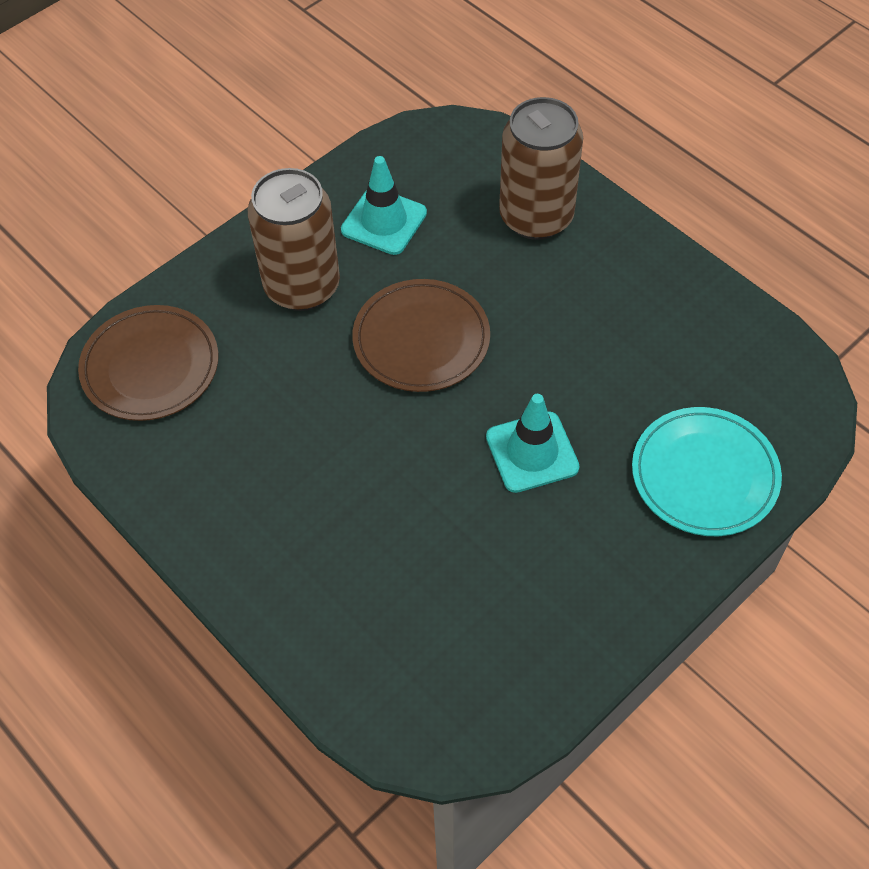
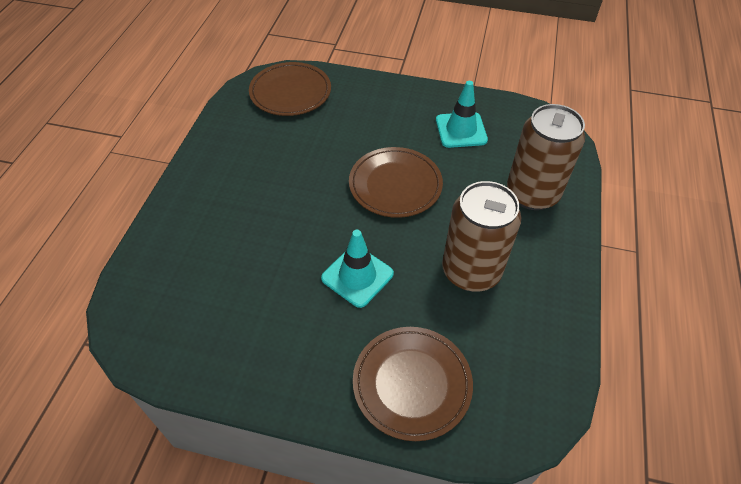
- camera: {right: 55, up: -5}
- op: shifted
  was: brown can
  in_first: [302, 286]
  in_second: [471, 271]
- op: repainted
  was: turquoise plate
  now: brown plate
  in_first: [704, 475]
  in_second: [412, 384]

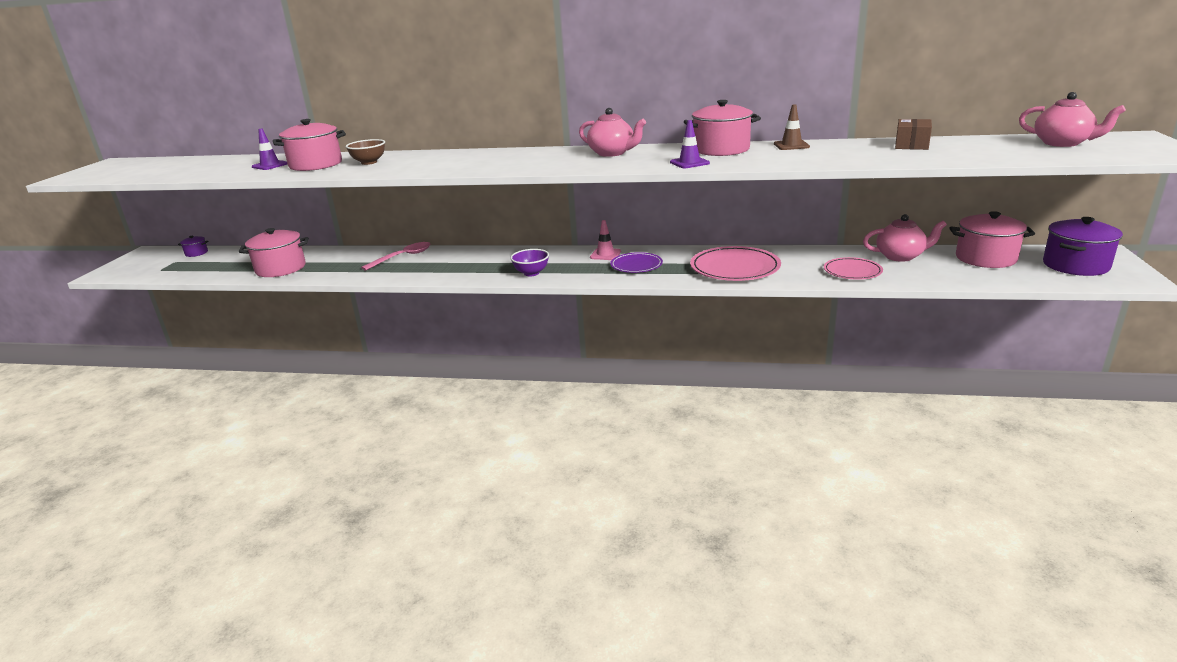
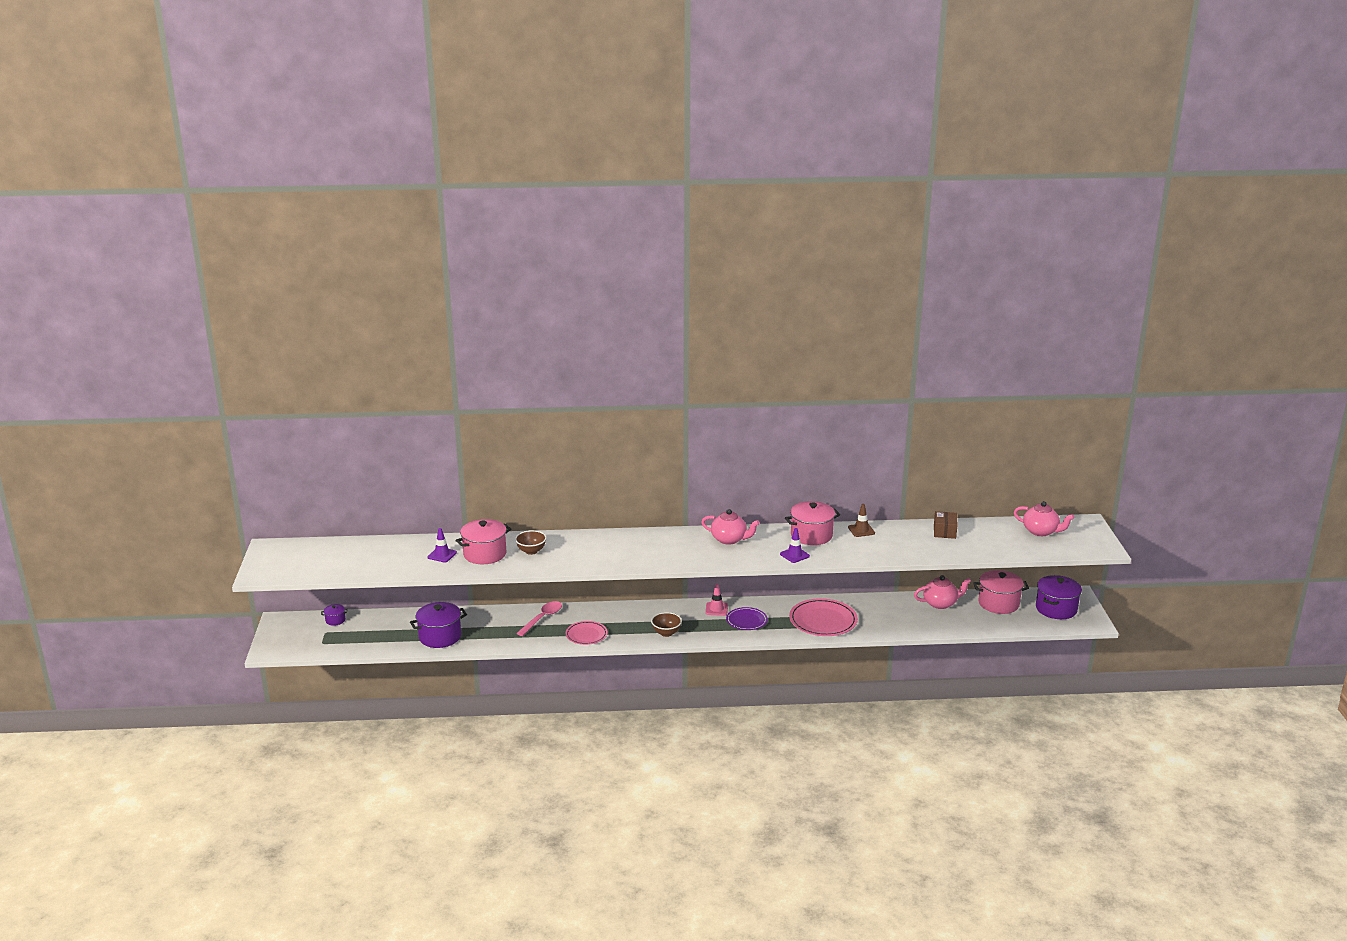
- camera: {right: -15, up: 0}
- op: repainted
  was: pink pot
  now: purple pot
  in_first: [280, 268]
  in_second: [440, 637]
- op: repainted
  was: purple bowl
  now: brown bowl
  in_first: [531, 273]
  in_second: [666, 633]
- op: shifted
  was: pink plate
  in_first: [852, 271]
  in_second: [586, 635]

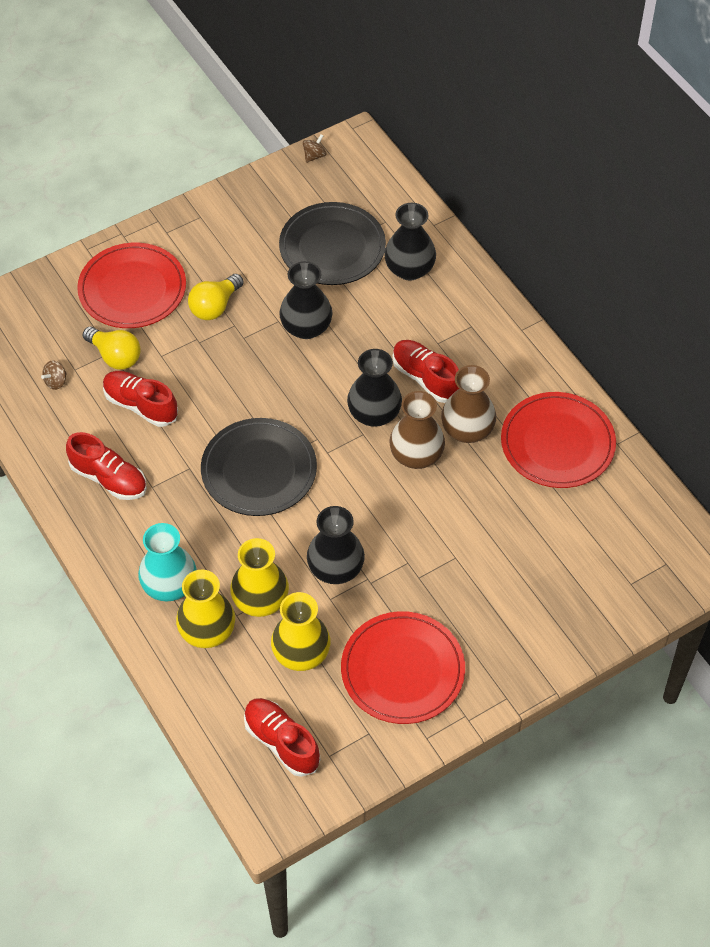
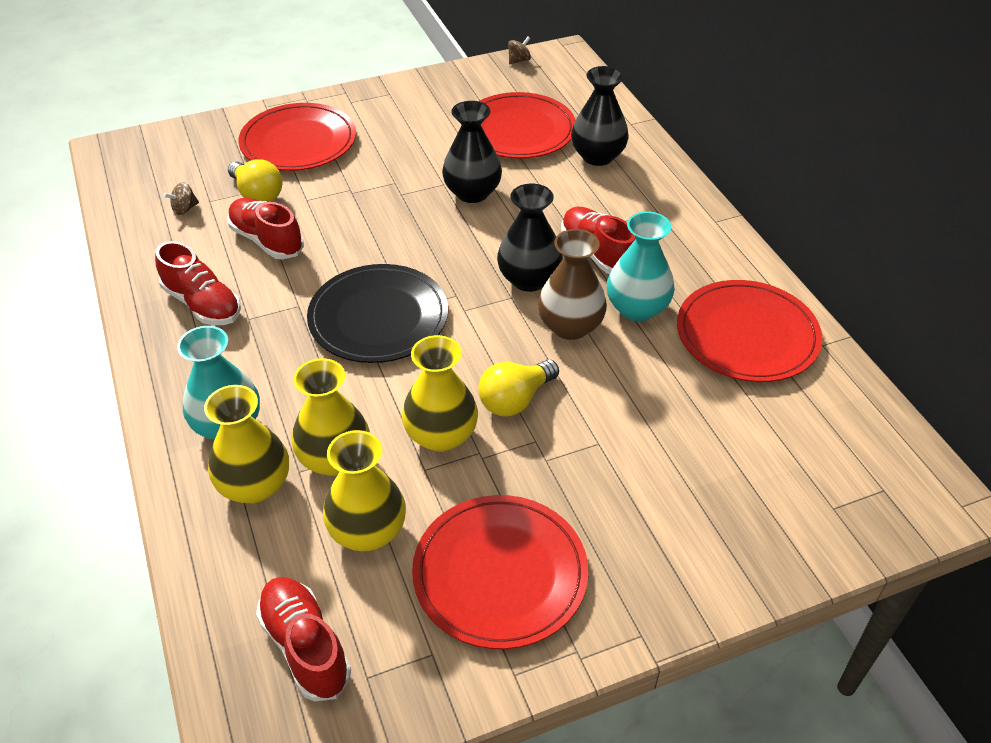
- camera: {right: 10, up: -10}
- op: repainted
  was: black plate
  now: red plate
  in_first: [332, 247]
  in_second: [518, 130]
- op: shifted
  was: yellow light bulb
  in_first: [215, 306]
  in_second: [515, 400]
- op: repainted
  was: brown vase
  now: turquoise vase
  in_first: [467, 430]
  in_second: [637, 308]
- op: repainted
  was: black vase
  now: yellow vase
  in_first: [335, 569]
  in_second: [441, 435]

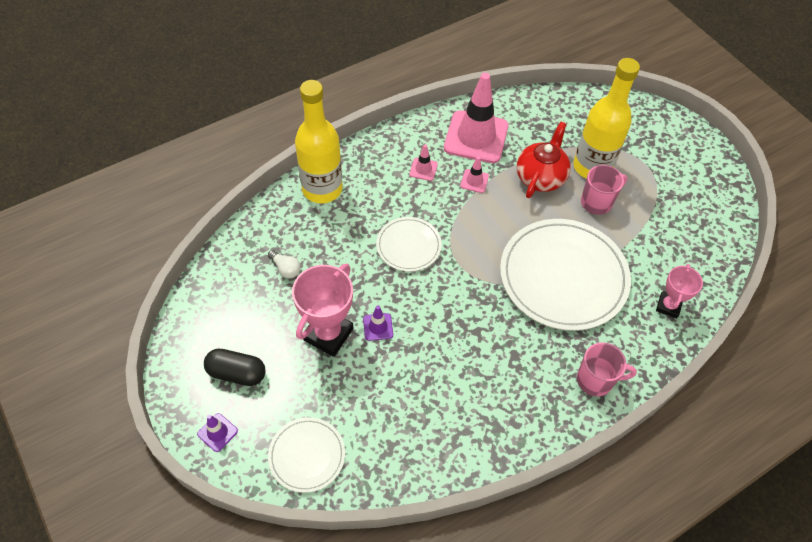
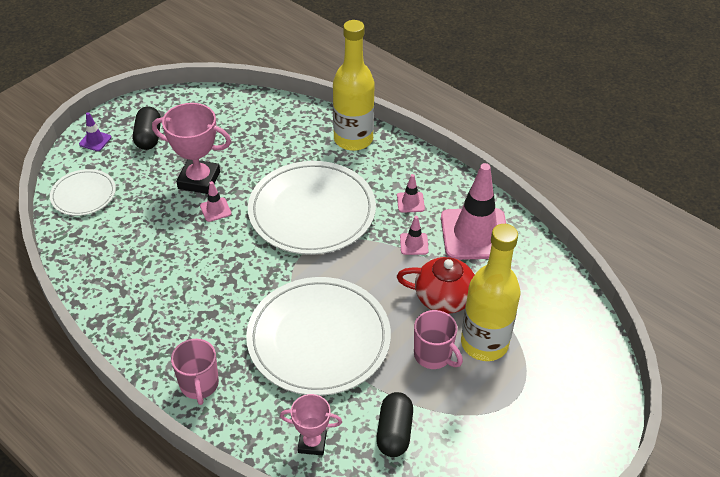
- camera: {right: 75, up: -10}
- op: scaled
  was: white plate
  in_first: [408, 246]
  in_second: [312, 211]
  ratio: 1.95
- op: gone
  was: white light bulb
  in_first: [286, 268]
- op: repainted
  was: purple traffic cone
  now: pink traffic cone
  in_first: [378, 327]
  in_second: [215, 210]
- op: new
  now: black capsule
  in_second: [394, 432]

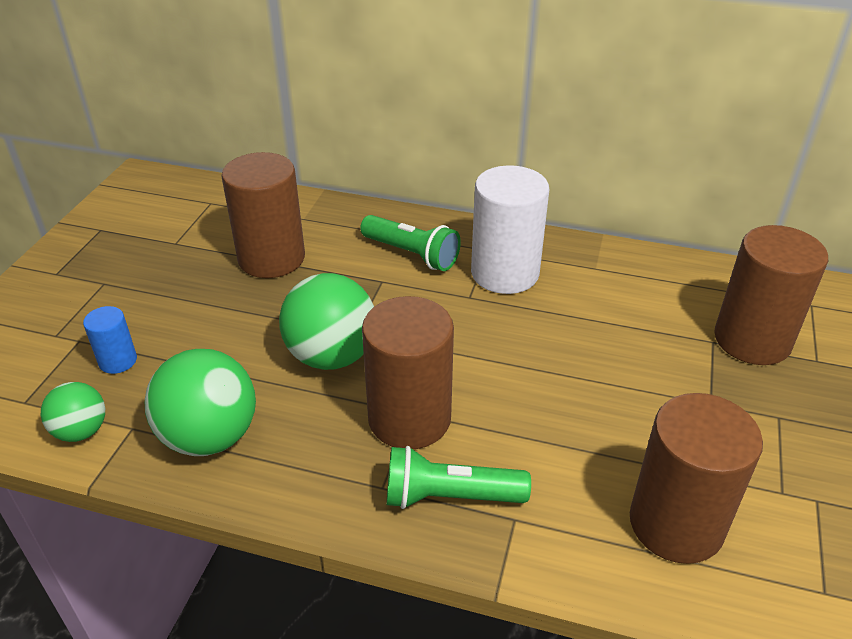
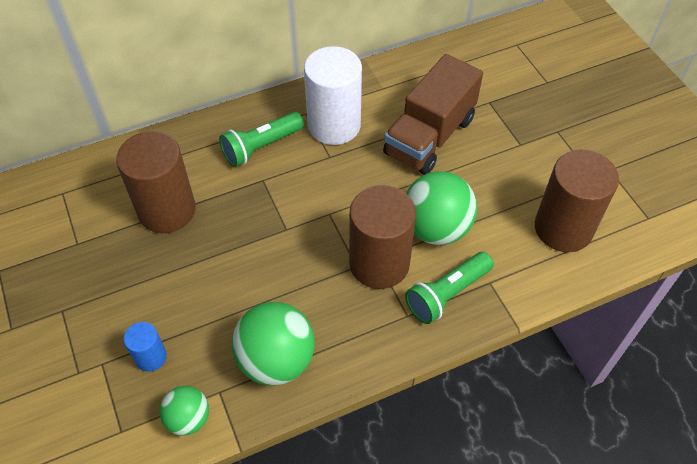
- camera: {right: -40, up: 15}
- op: rotated
  was: green flashlight
  in_first: [412, 254]
  in_second: [261, 147]
  clockwise: 150
- op: gone
  was: brown cylinder
  in_first: [752, 340]
- op: shifted
  was: green ball
  in_first: [331, 356]
  in_second: [436, 228]
- op: new
  now: brown truck
  in_second: [429, 136]

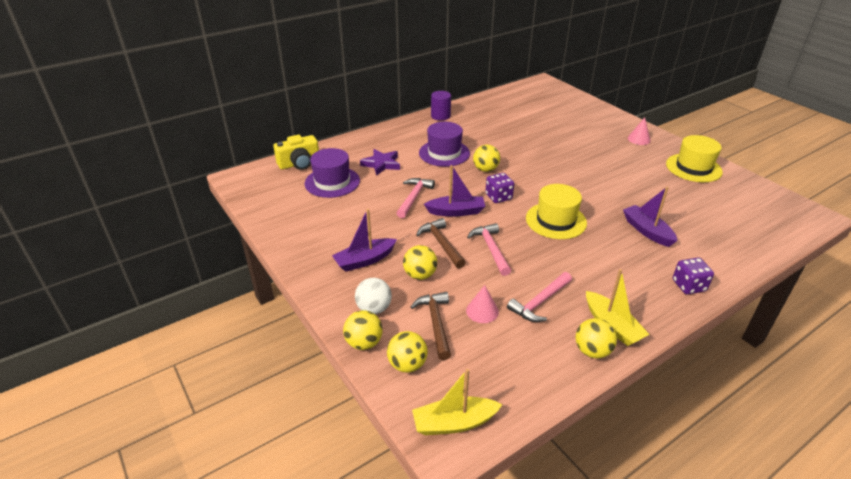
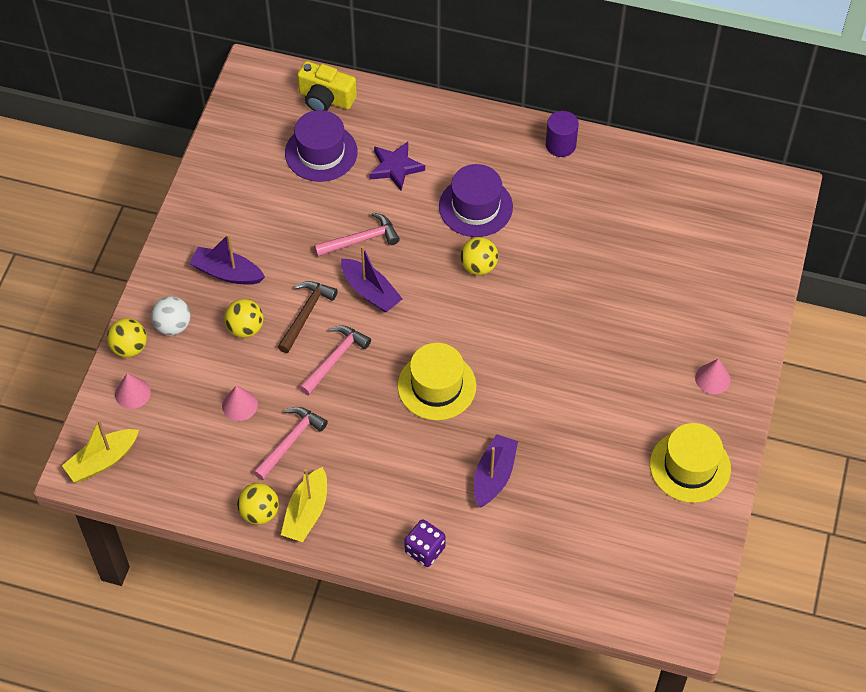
- camera: {right: 50, up: 20}
- op: gone
  was: purple dice
  in_first: [498, 197]
- op: rotated
  was: pink hammer
  in_first: [540, 302]
  in_second: [290, 441]
  clockwise: 120
- op: gone
  was: brown hammer
  in_first: [436, 323]
- op: swapped
  was: yellow ball
  now: pink cone
  in_first: [407, 364]
  in_second: [132, 393]
- op: rotated
  was: yellow boat
  in_first: [454, 423]
  in_second: [102, 461]
  clockwise: -75

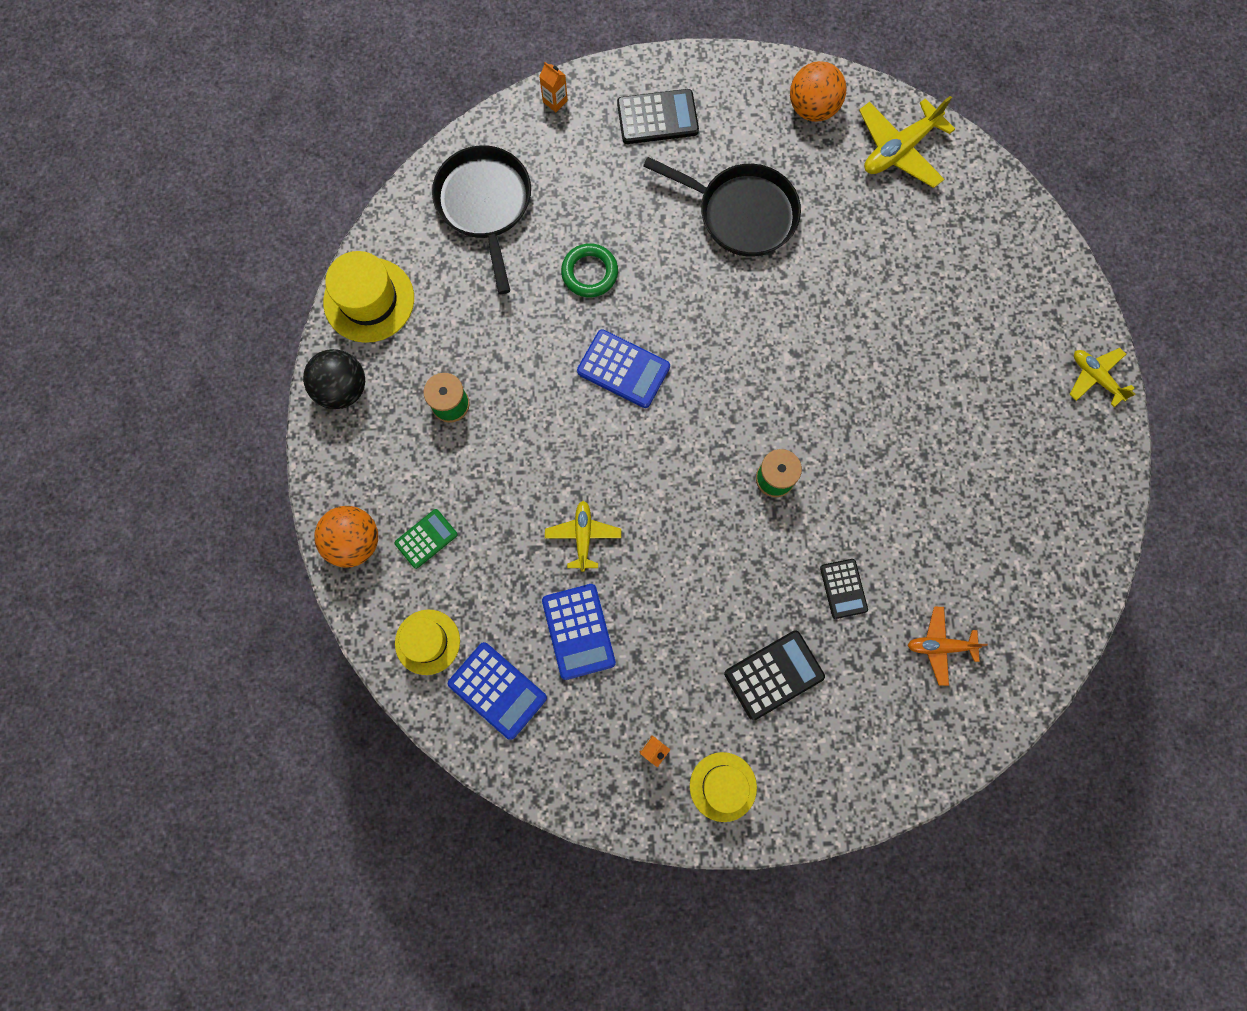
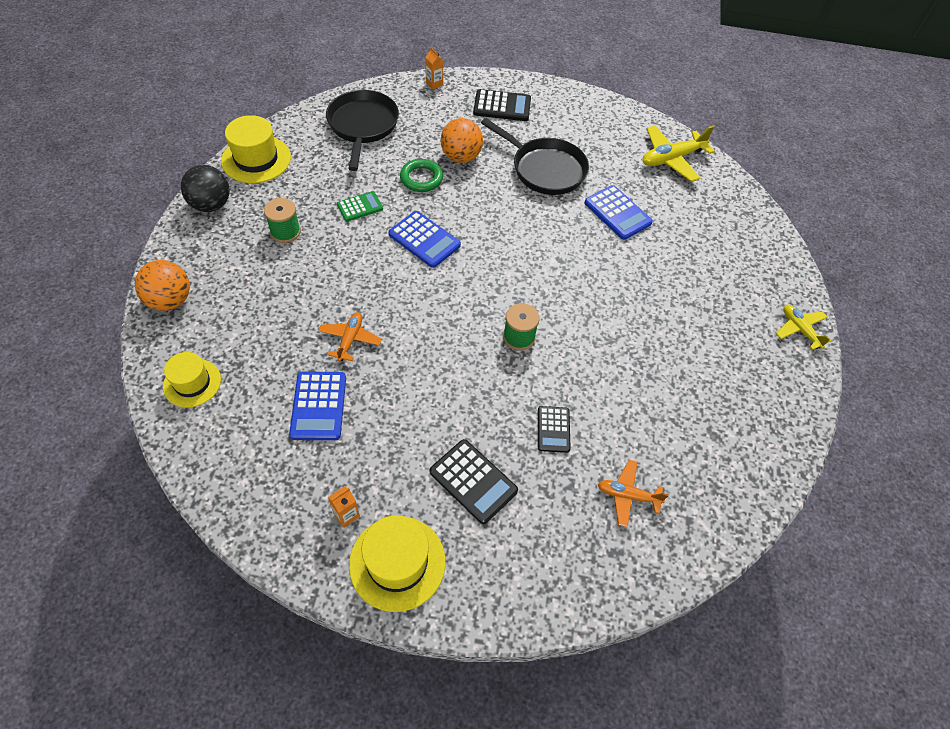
- camera: {right: 10, up: -20}
- op: shifted
  was: orange ball
  in_first: [812, 108]
  in_second: [461, 157]
- op: repainted
  was: yellow plane
  now: orange plane
  in_first: [583, 536]
  in_second: [350, 339]
- op: shifted
  was: green calculator
  in_first: [426, 539]
  in_second: [360, 207]
- op: rotated
  was: black calculator
  in_first: [774, 675]
  in_second: [473, 481]
  clockwise: 60
- op: shifted
  was: blue calculator
  in_first: [497, 690]
  in_second: [617, 213]
- op: scaled
  was: yellow hat
  in_first: [723, 786]
  in_second: [397, 562]
  ratio: 1.51

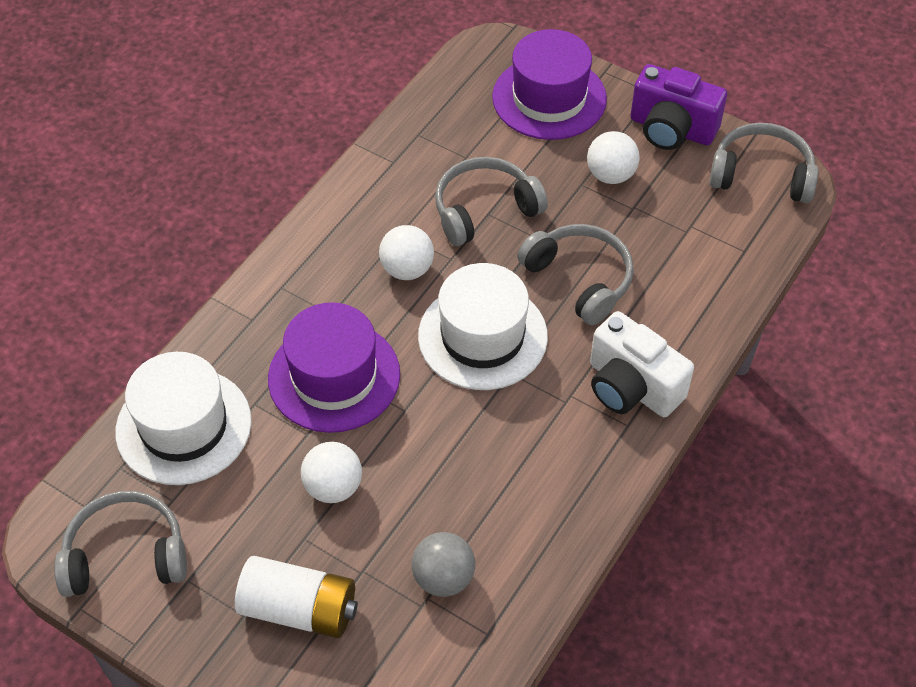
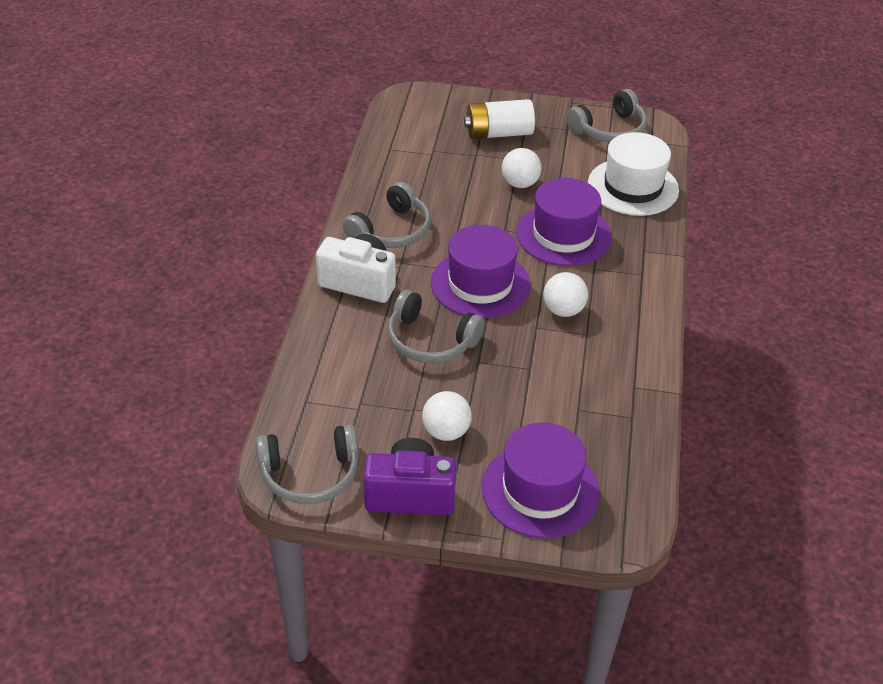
- camera: {right: 155, up: -10}
- op: shifted
  was: grey headphones
  in_first: [484, 209]
  in_second: [391, 231]
- op: repainted
  was: white hat
  now: purple hat
  in_first: [482, 336]
  in_second: [480, 284]
- op: gone
  was: grey ball
  in_first: [443, 578]

